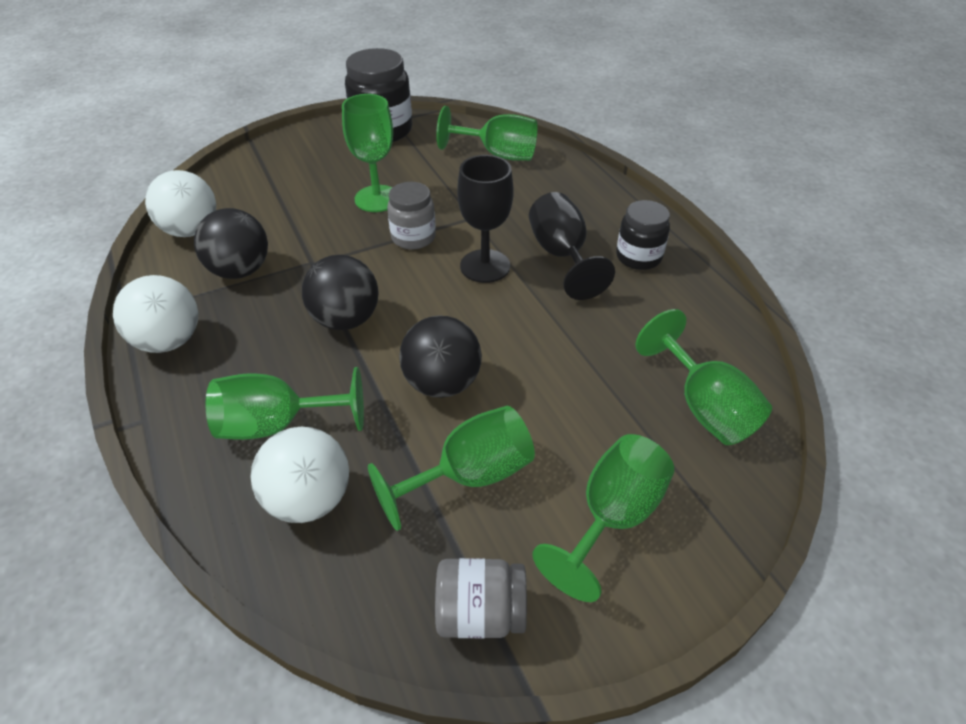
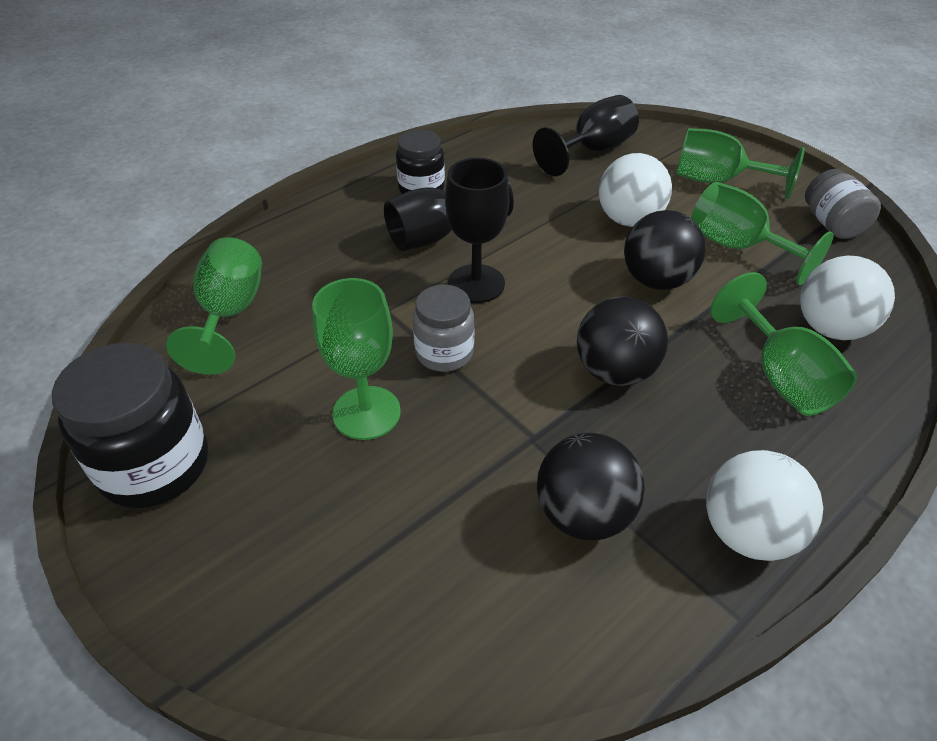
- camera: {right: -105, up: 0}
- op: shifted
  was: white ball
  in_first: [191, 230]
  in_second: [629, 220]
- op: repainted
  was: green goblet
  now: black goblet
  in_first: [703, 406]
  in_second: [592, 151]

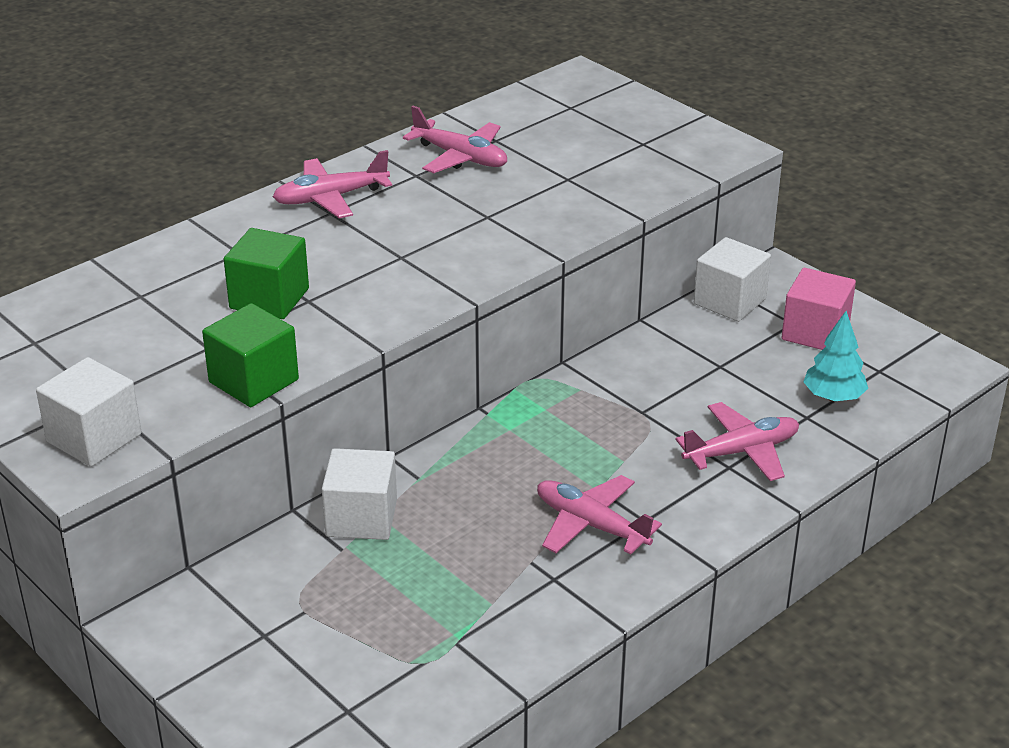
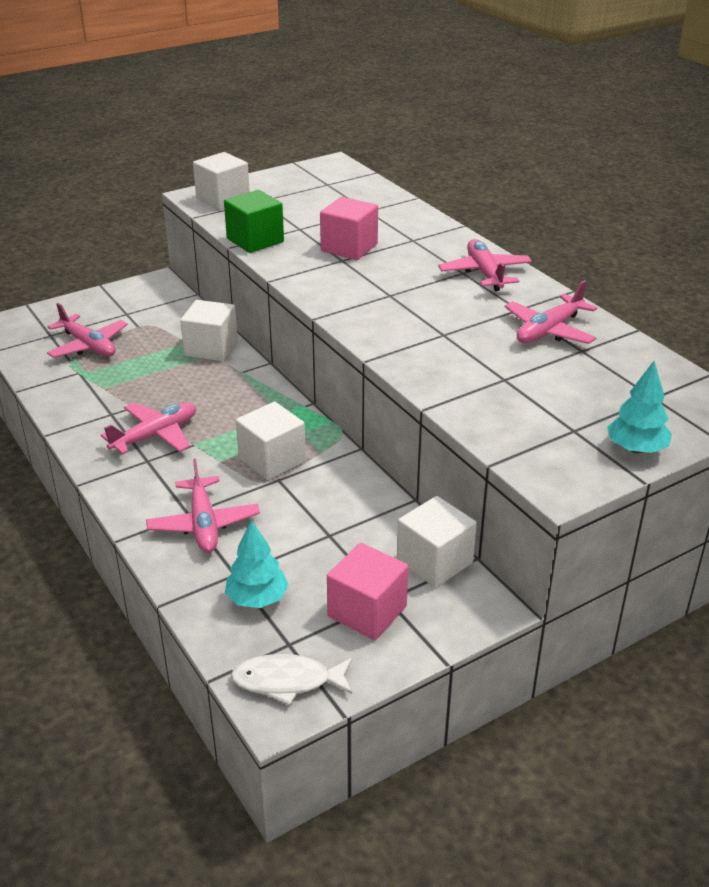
- camera: {right: 100, up: 0}
- op: repainted
  was: green cube
  now: pink cube
  in_first: [269, 298]
  in_second: [349, 247]
- op: new
  now: pink plane
  in_second: [88, 345]
- op: new
  now: turquoise tree
  in_second: [636, 449]
- op: new
  now: white cube
  in_second: [272, 460]
- op: new
  now: white fish
  in_second: [287, 681]

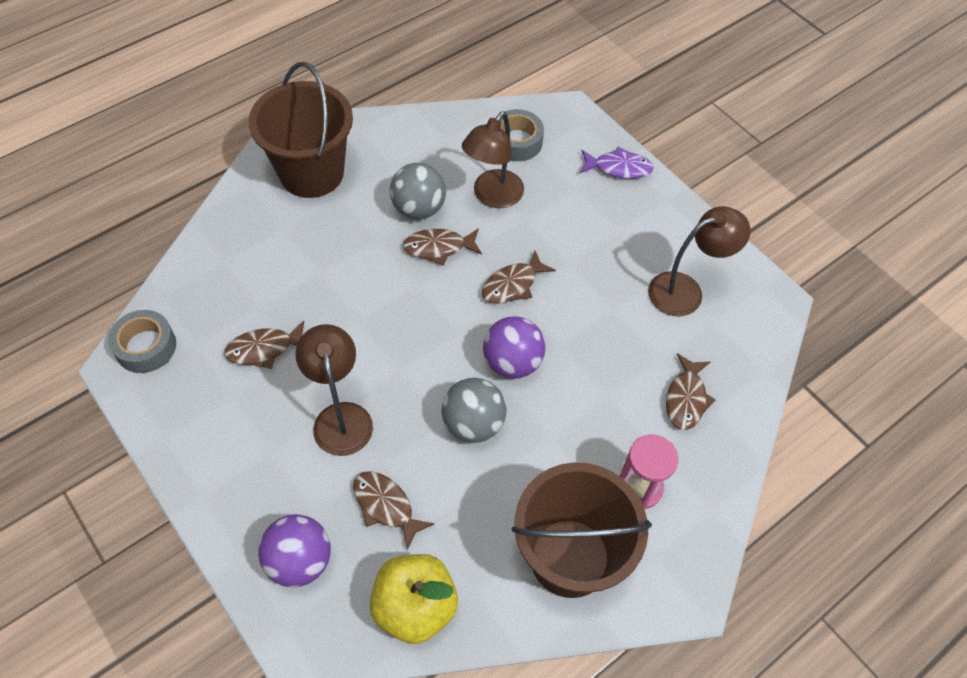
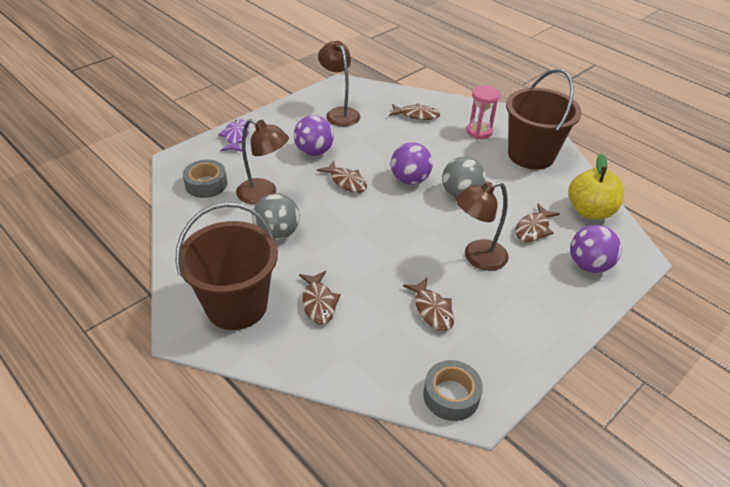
- camera: {right: -95, up: -15}
- op: shifted
  was: brown fish
  in_first: [438, 248]
  in_second: [318, 303]
- op: new
  now: purple ball
  in_second: [314, 152]

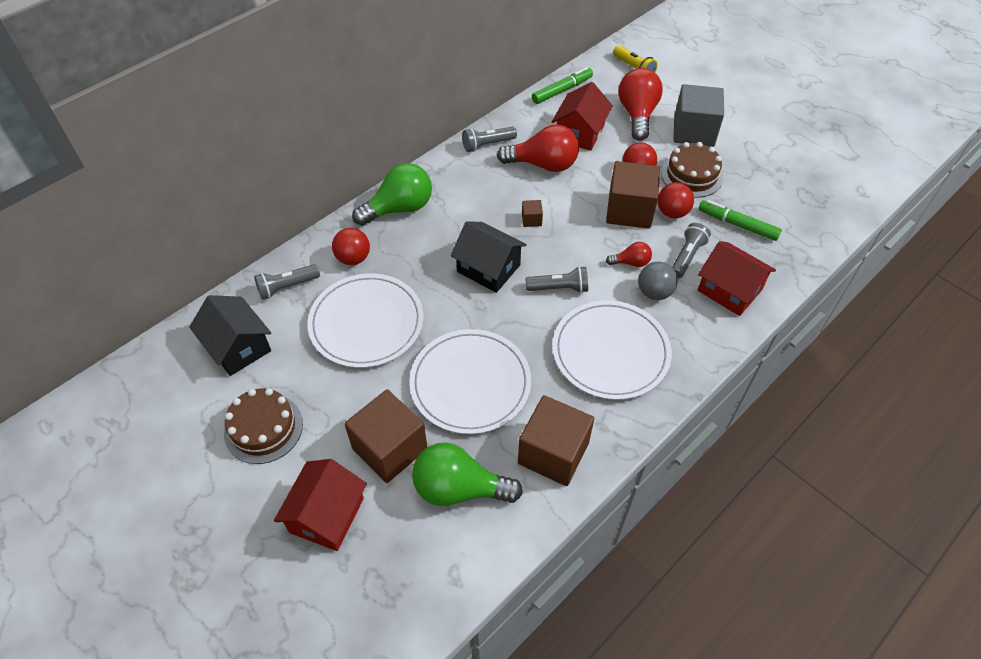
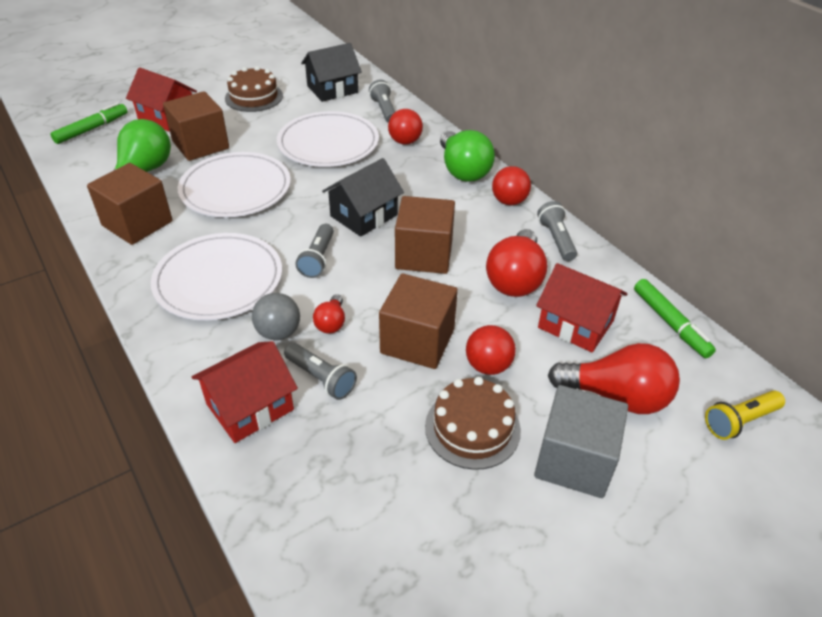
- camera: {right: 100, up: -10}
- op: shifted
  was: red ball
  in_first: [672, 212]
  in_second: [509, 201]
- op: scaled
  was: brown cube
  in_first: [531, 220]
  in_second: [424, 255]
  ratio: 2.38
- op: shifted
  was: green marker
  in_first: [737, 225]
  in_second: [92, 129]

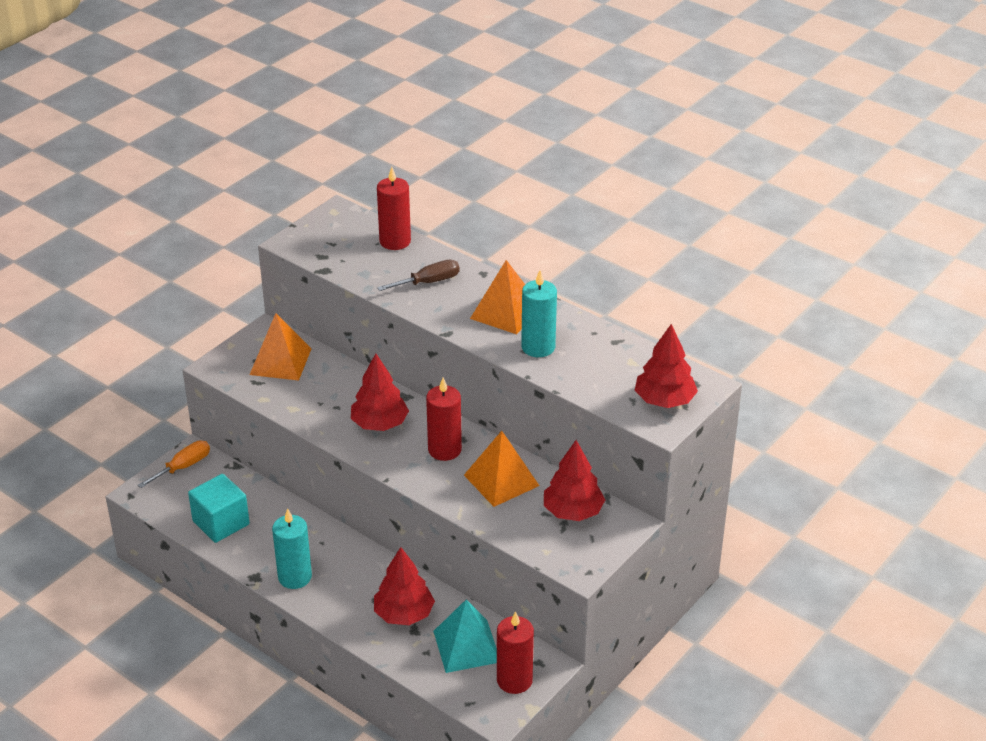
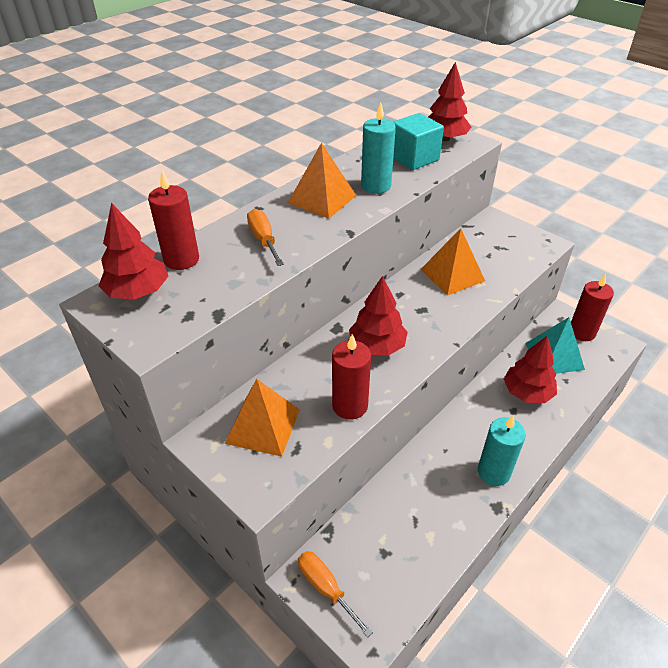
- camera: {right: -85, up: 5}
- op: repainted
  was: brown screwdriver
  now: orange screwdriver
  in_first: [429, 282]
  in_second: [264, 240]
- op: shifted
  was: red candle
  in_first: [444, 450]
  in_second: [350, 406]
- op: shifted
  was: red tree
  in_first: [573, 511]
  in_second: [138, 292]
- op: shifted
  was: turquoise cube
  in_first: [221, 523]
  in_second: [414, 158]

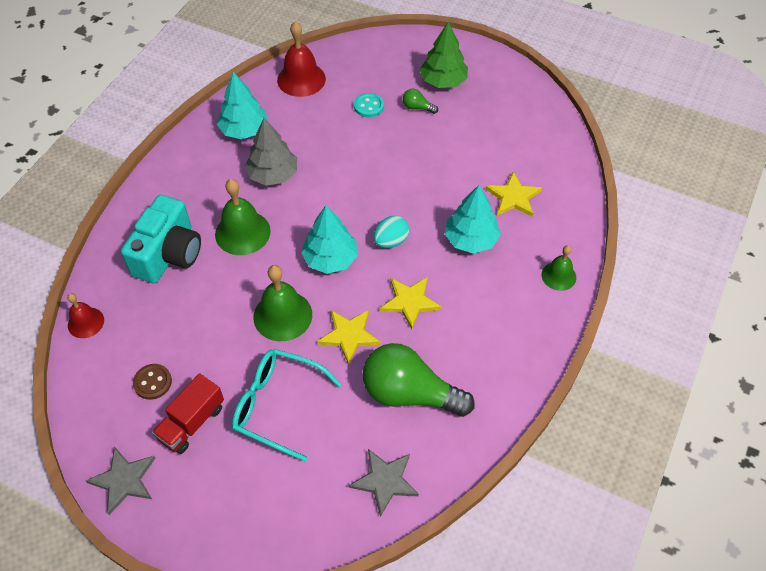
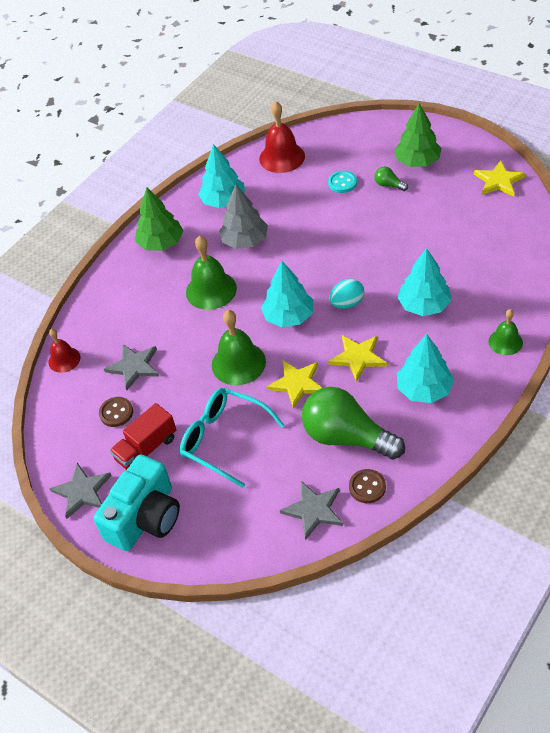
- camera: {right: 15, up: -5}
- op: shifted
  was: yellow star
  in_first: [513, 197]
  in_second: [498, 181]
- op: shifted
  was: turquoise camera
  in_first: [169, 254]
  in_second: [145, 517]
- op: new
  now: green tree
  in_second: [161, 243]
- op: new
  now: turquoise tree
  in_second: [424, 389]
- op: new
  now: grey star
  in_second: [134, 367]
- op: new
  now: brown button
  in_second: [367, 487]

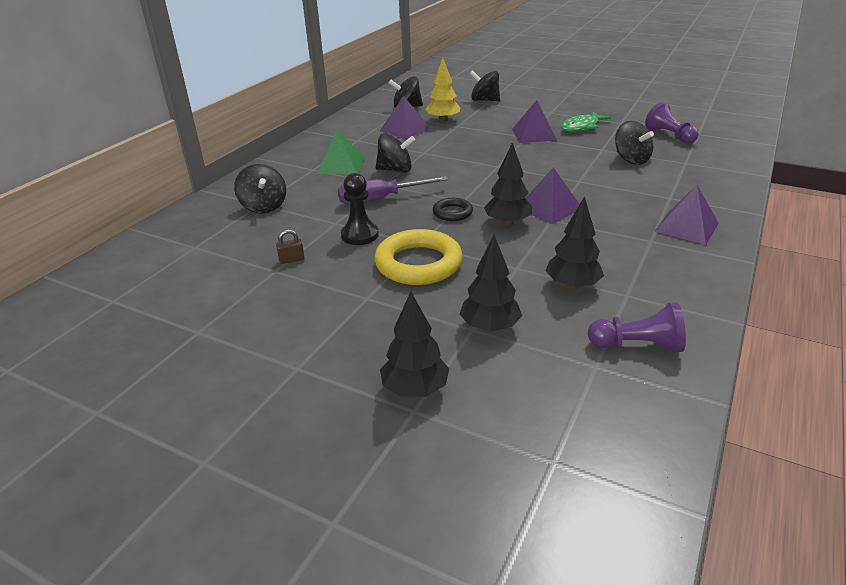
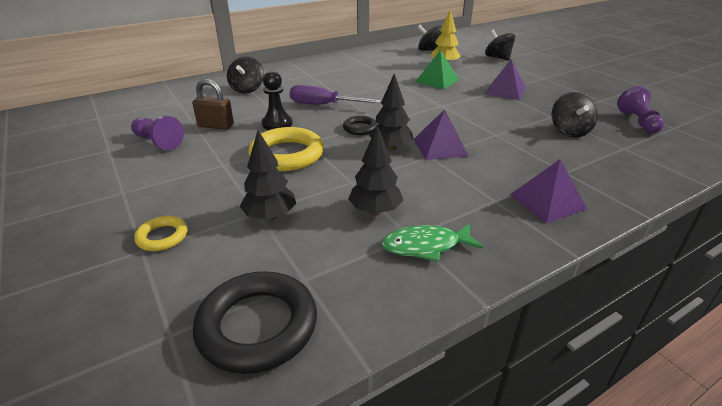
- camera: {right: 30, up: 0}
- op: gone
  was: purple pyramid
  in_first: [405, 129]
- op: shifted
  was: green fish
  in_first: [581, 127]
  in_second: [425, 246]
- op: shifted
  was: green pyramid
  in_first: [341, 165]
  in_second: [437, 80]
- op: gone
  was: black spinning top
  in_first: [395, 170]
- op: scaled
  was: brown padlock
  in_first: [291, 260]
  in_second: [216, 126]
  ratio: 1.81
- op: swapped
  was: black tree
  now: yellow ring
  in_first: [415, 389]
  in_second: [162, 237]
- op: shifted
  was: purple pawn
  in_first: [637, 345]
  in_second: [158, 142]
- op: new
  now: black ring
  in_second: [257, 326]

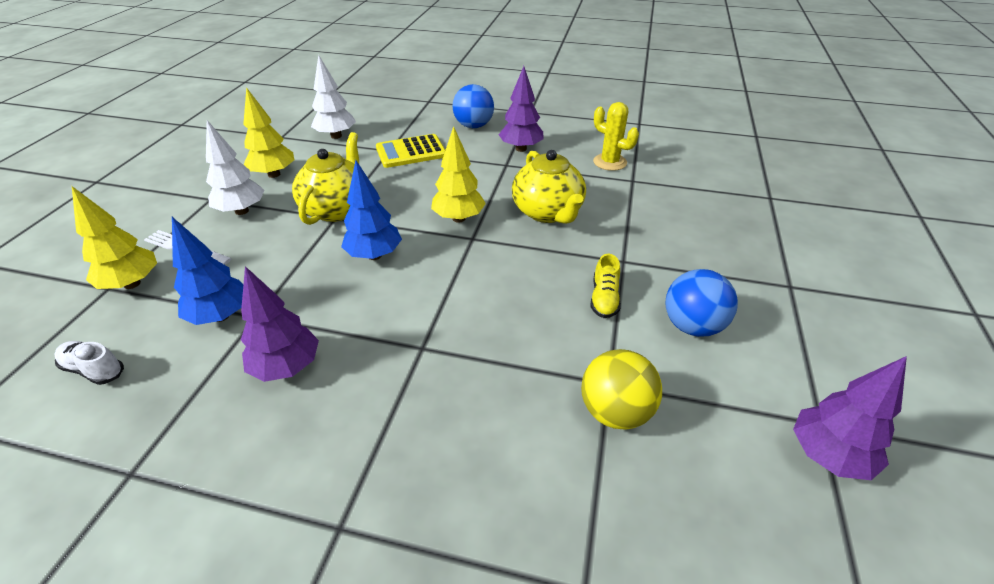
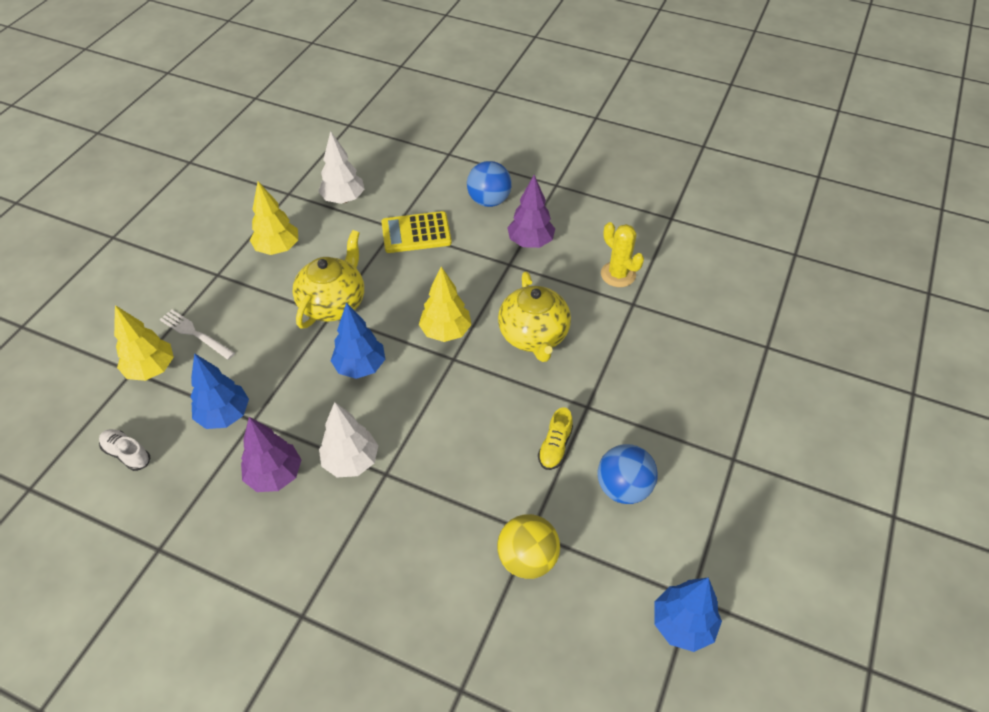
- camera: {right: 10, up: 10}
- op: shifted
  was: white tree
  in_first: [242, 211]
  in_second: [351, 461]
- op: repainted
  was: purple tree
  now: blue tree
  in_first: [827, 455]
  in_second: [682, 624]

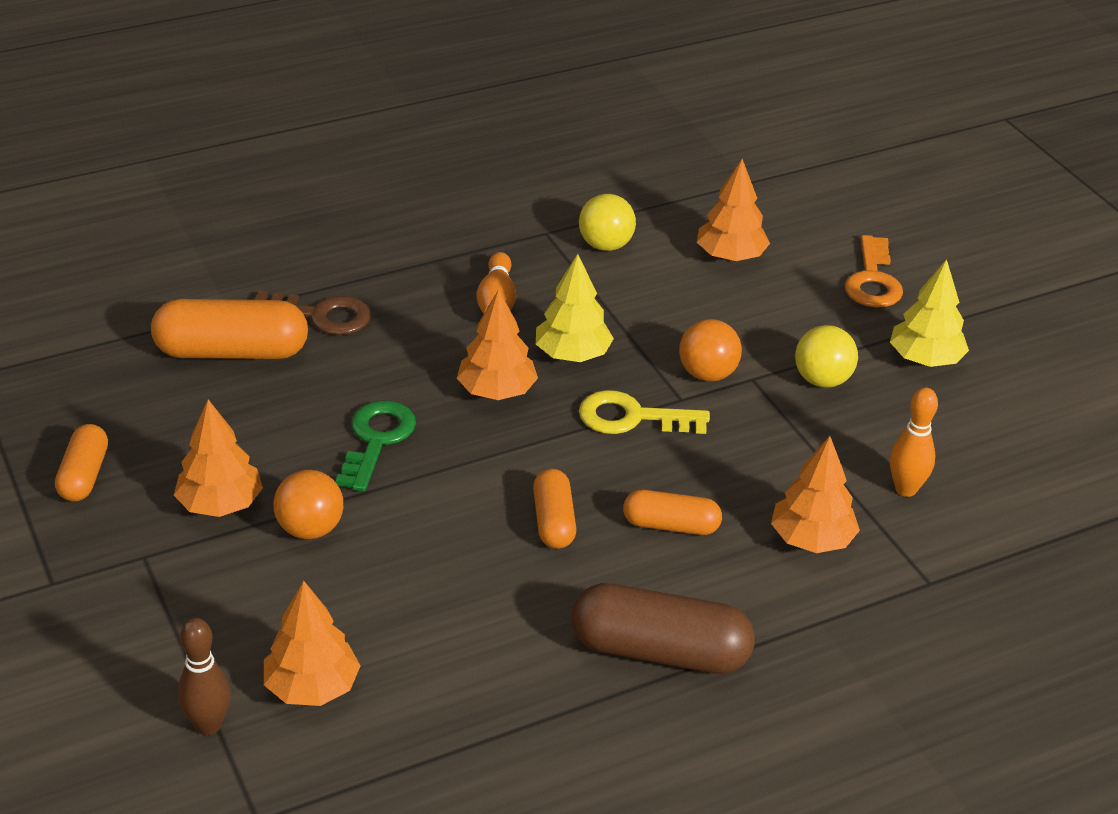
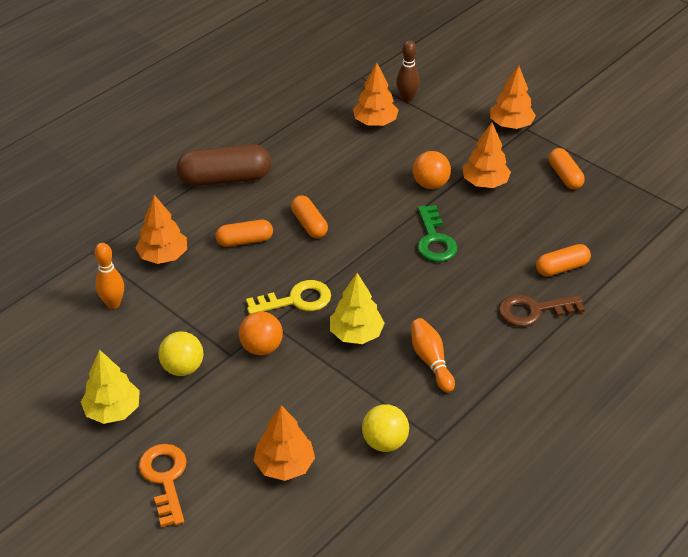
- camera: {right: 160, up: 5}
- op: shifted
  was: orange tree
  in_first: [496, 391]
  in_second: [511, 125]
- op: scaled
  was: orange capsule
  in_first: [232, 352]
  in_second: [562, 268]
  ratio: 0.58

